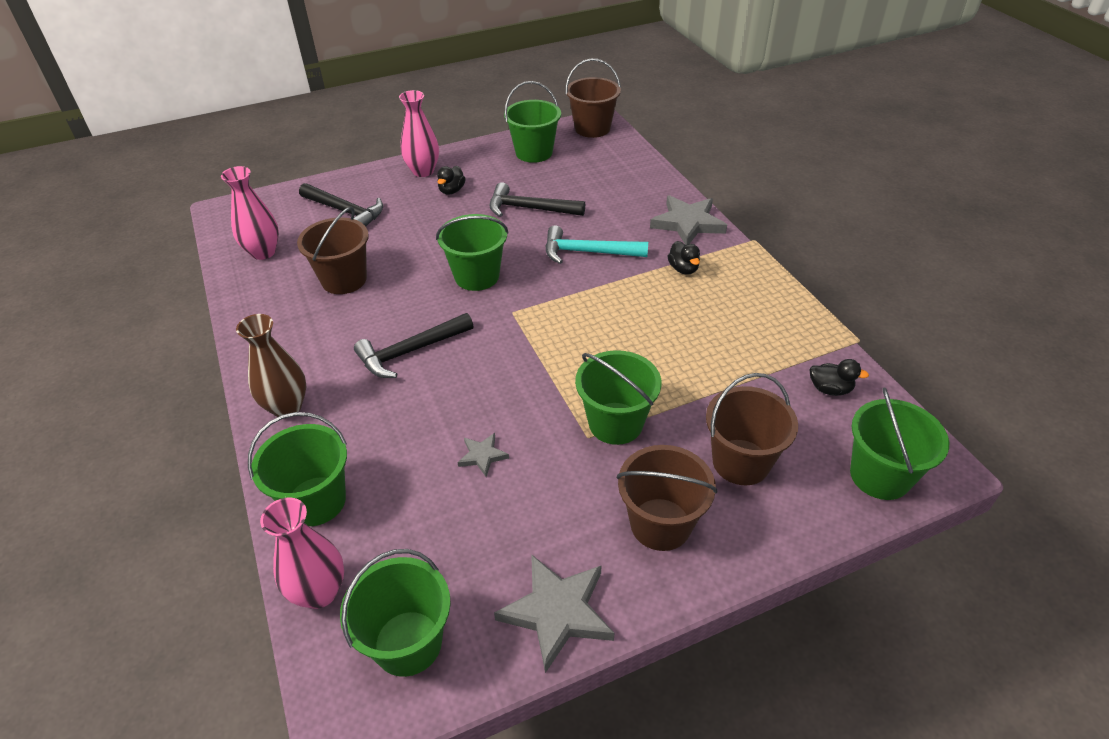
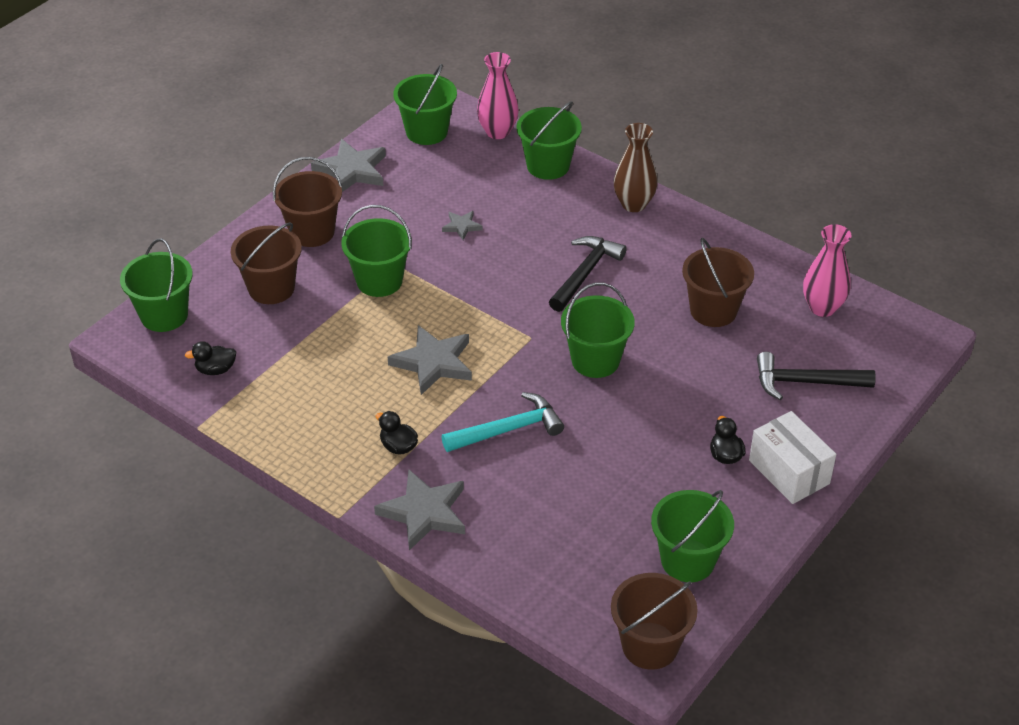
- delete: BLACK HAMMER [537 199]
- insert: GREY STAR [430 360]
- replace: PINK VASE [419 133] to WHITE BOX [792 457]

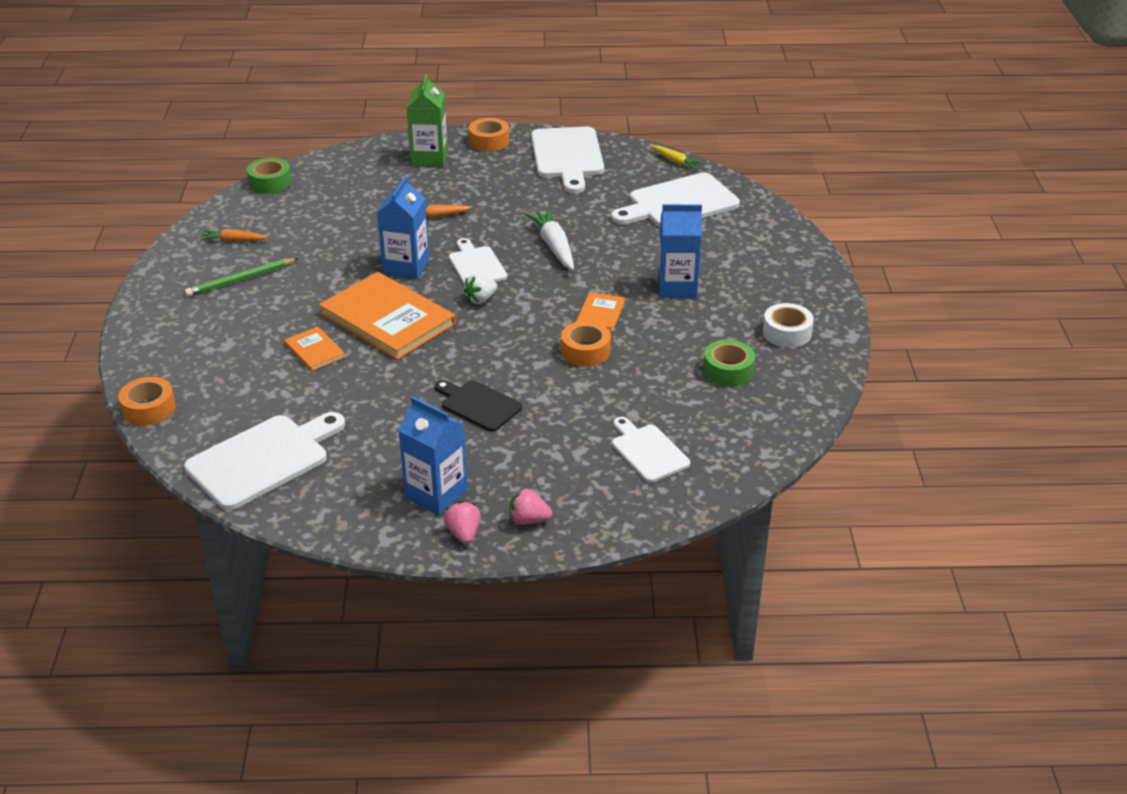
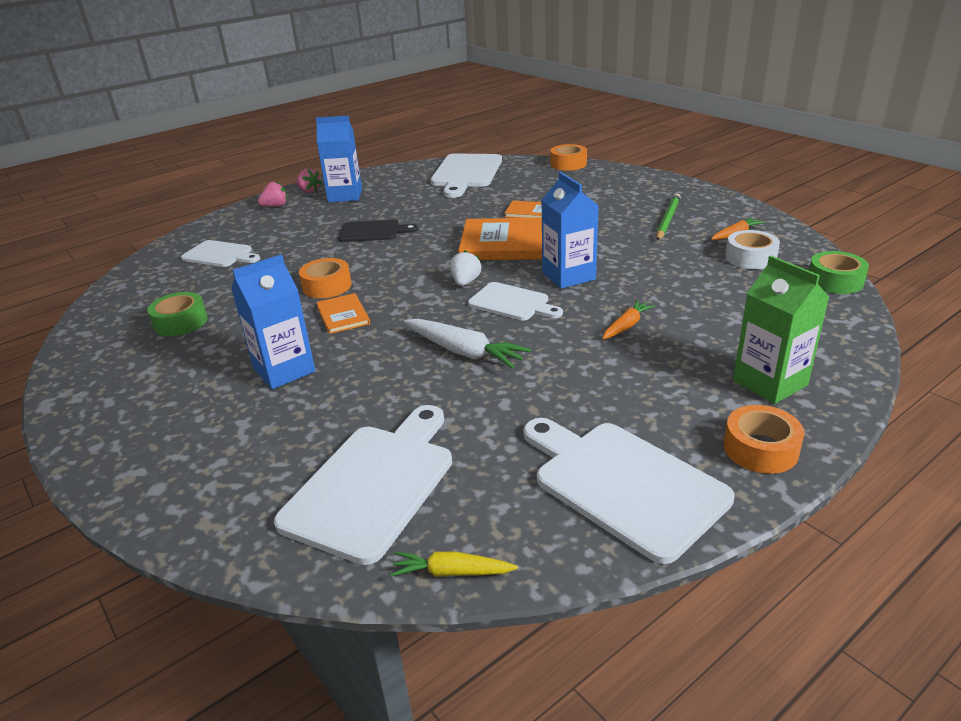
- move: WHITE TAPE [788 325] to [752 249]

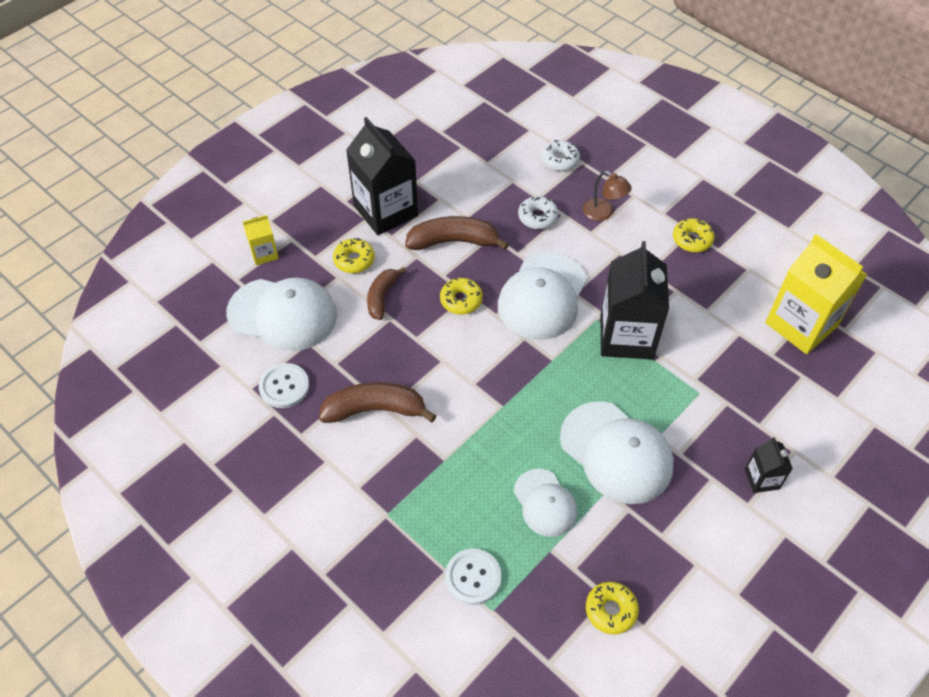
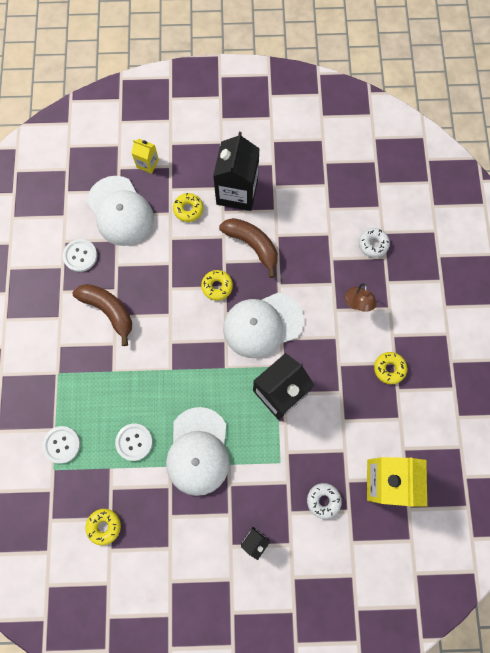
- delete: BROWN BANANA [386 293]
- move: WHITE DONUT [538 212] to [324 501]
- replace: WHITE CAP [546 503] to WHITE BUTTON [134 442]

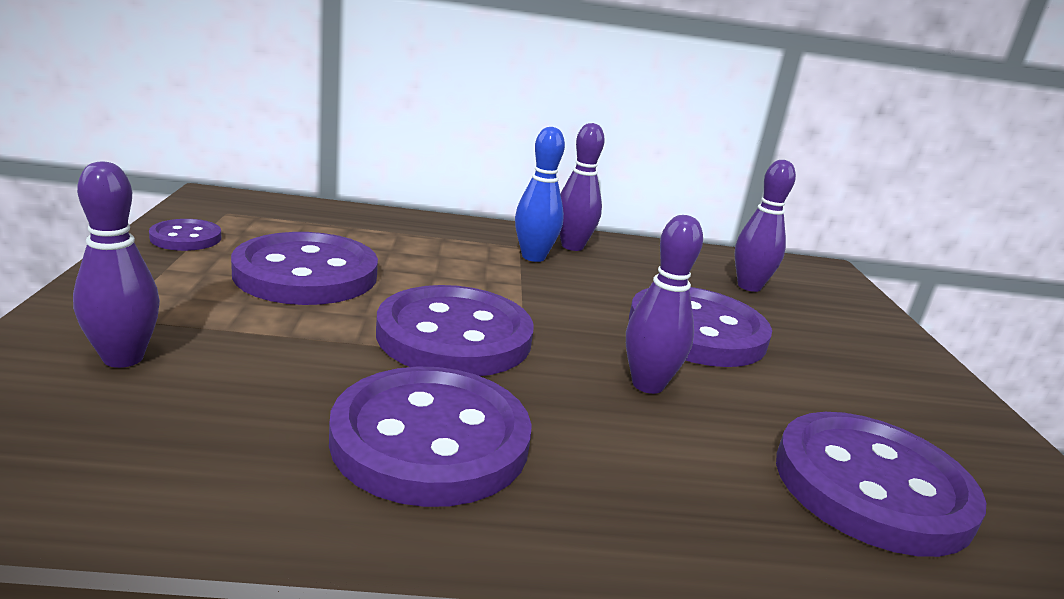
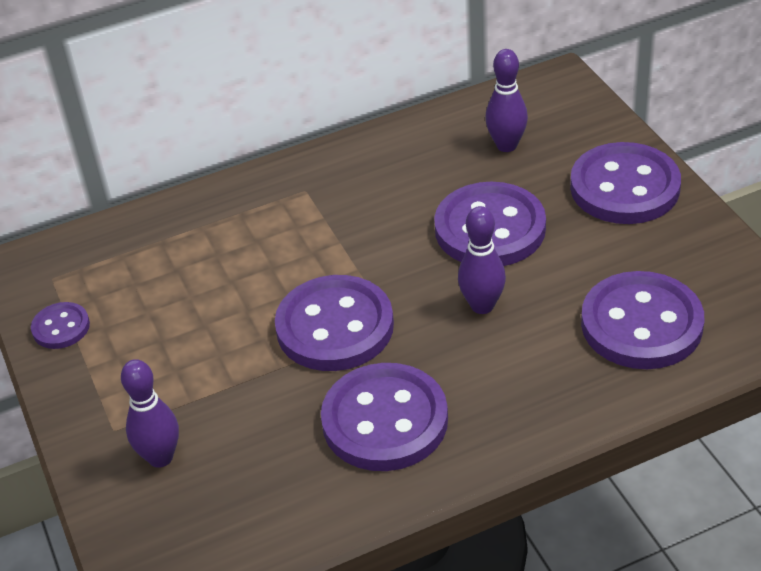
- delete: BLUE BOWLING PIN [540 194]
- delete: PURPLE BOWLING PIN [582 187]
- move: PURPLE BUTTON [304 268] to [625 183]

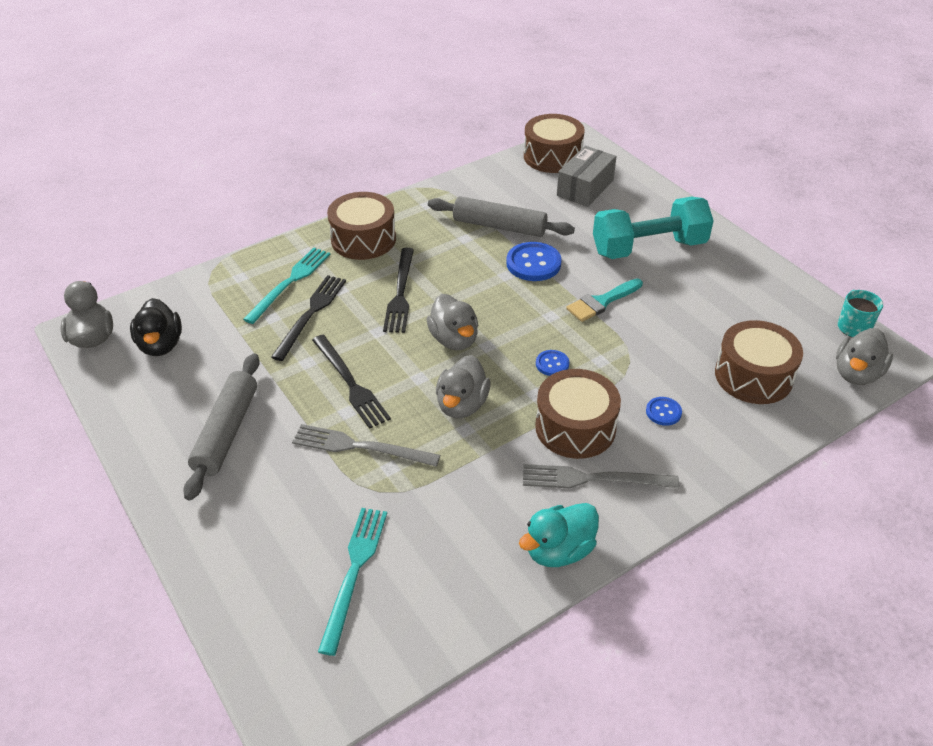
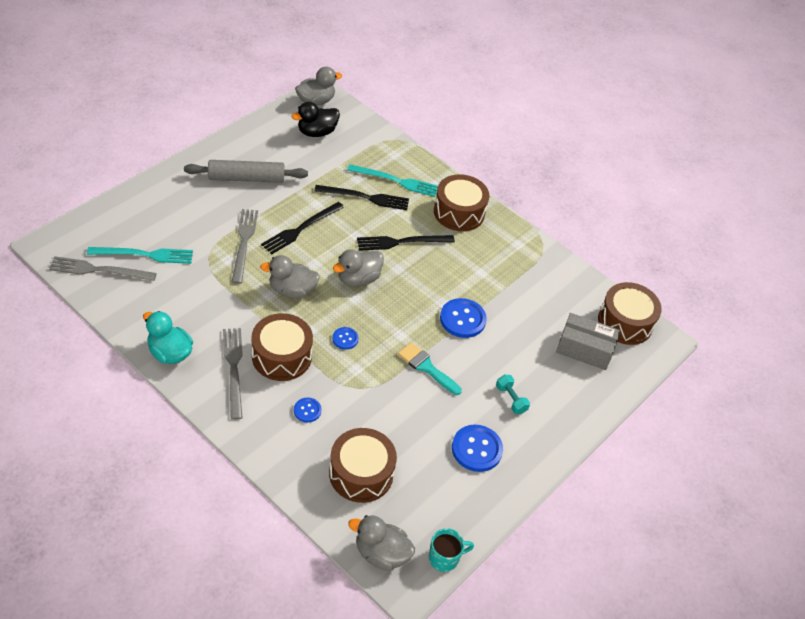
- delete: GREY ROLLING PIN [501 216]
- insert: GREY FORK [103 268]
- insert: BLUE BUTTON [477 448]
- resize: TURQUOISE DUMBBELL [653 228] = [513 394] x0.40

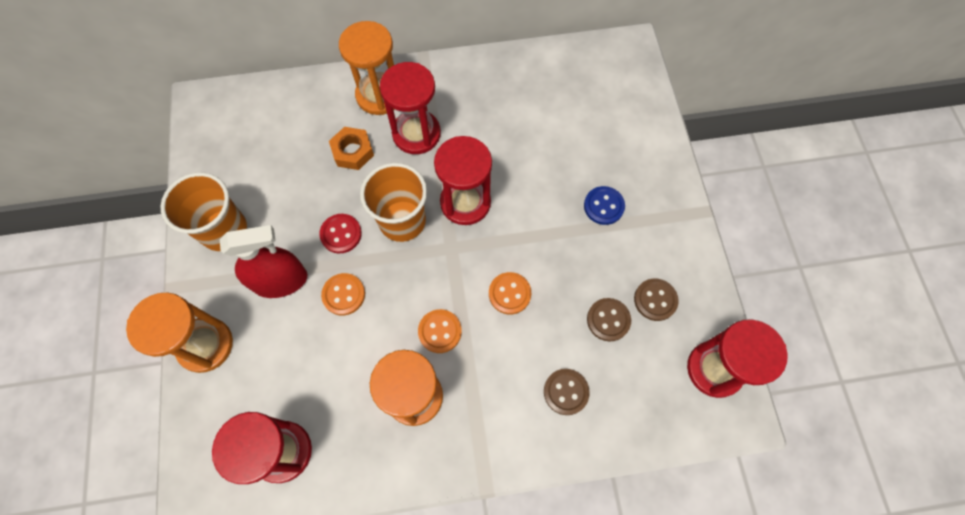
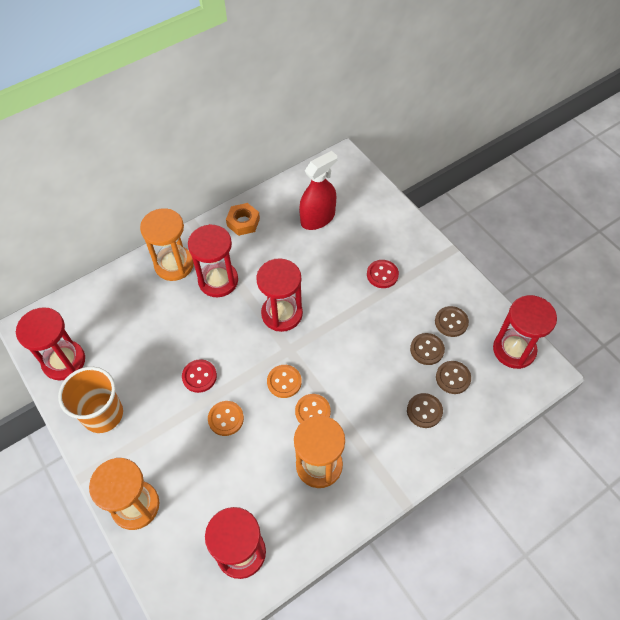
- delete: ORANGE CUP [393 202]
- insert: RED HOURGLASS [50 343]
- insert: BROWN BUTTON [453 377]
- move: RED SPRAY BOTTLE [263 261] to [318 190]
- move: ORANGE NUT [351 148] to [243 219]
- move: ORANGE BUTTON [510 293] to [284 381]
- recolor: BLUE BUTTON [604 205] to RED BUTTON [383 274]

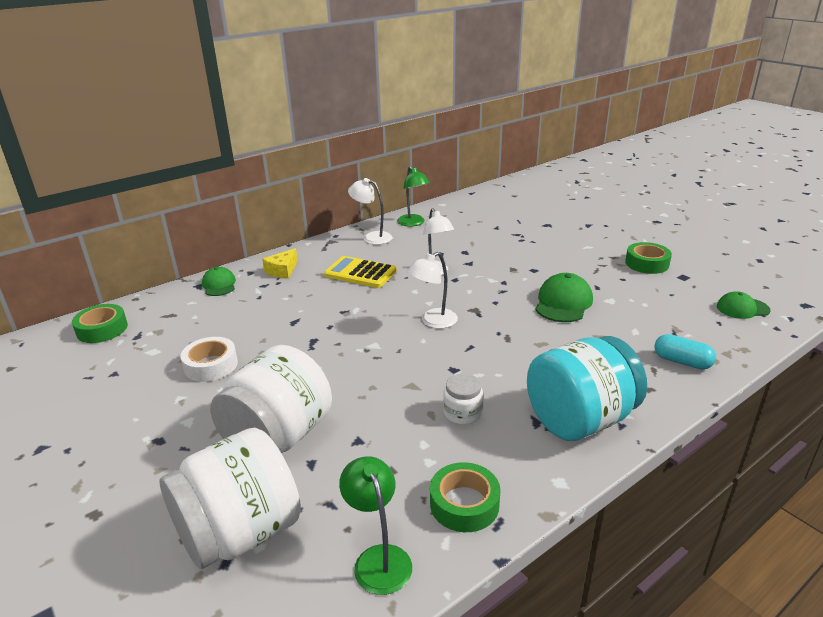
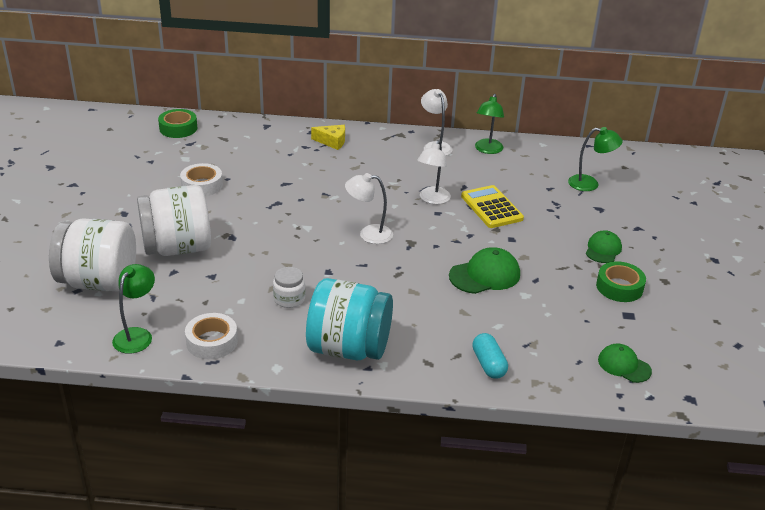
- insert: GREEN LAMP [595 159]
- move: GREEN CAP [219 281] to [604 246]
- move: YELLOW CALCULATOR [360 272] to [492 206]
- recolor: GREEN TAPE [465 497] to WHITE TAPE [211 336]
- rotate: YELLOW CHEESE [280 263] = [328 137] 150 degrees counterclockwise

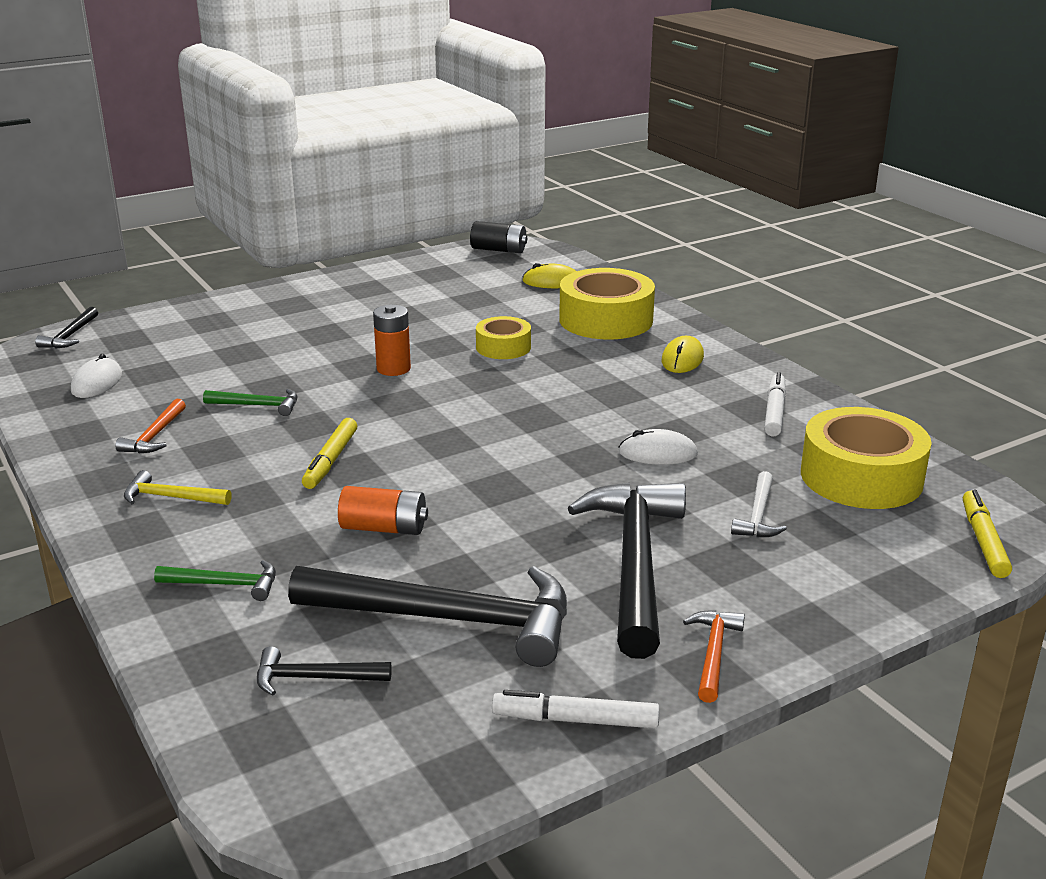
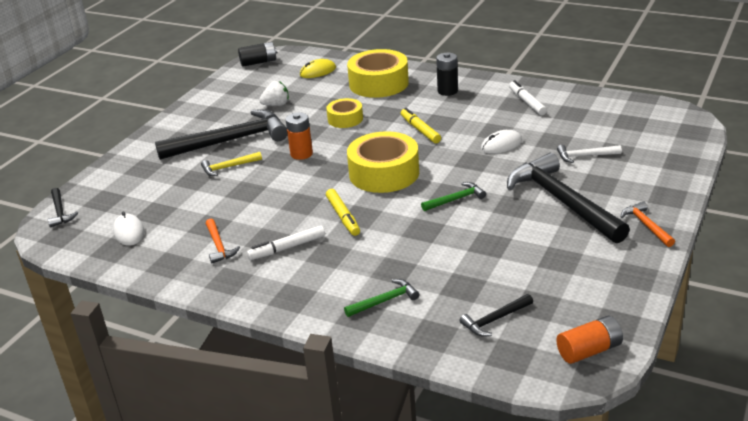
- insert: WHITE STRAWBERRY [274 93]
- move: YELLOW HAMMER [178 487] to [231 164]
- move: GREEN HAMMER [250 402] to [453 196]
- move: BLACK HAMMER [427 616] to [221 134]
- move: ORANGE BATTERY [383 510] to [590 340]
- move: WHITE MARKER [576 709] to [286 242]
- move: YELLOW TAPE [866 458] to [383 162]
- move: YELLOW MARKER [987 534] to [421 125]
- replace: YELLOW MOUSE [683 354] to BLACK BATTERY [447 74]
- rotate: WHITE HAMMER [759 504] = [589 154] 105 degrees clockwise

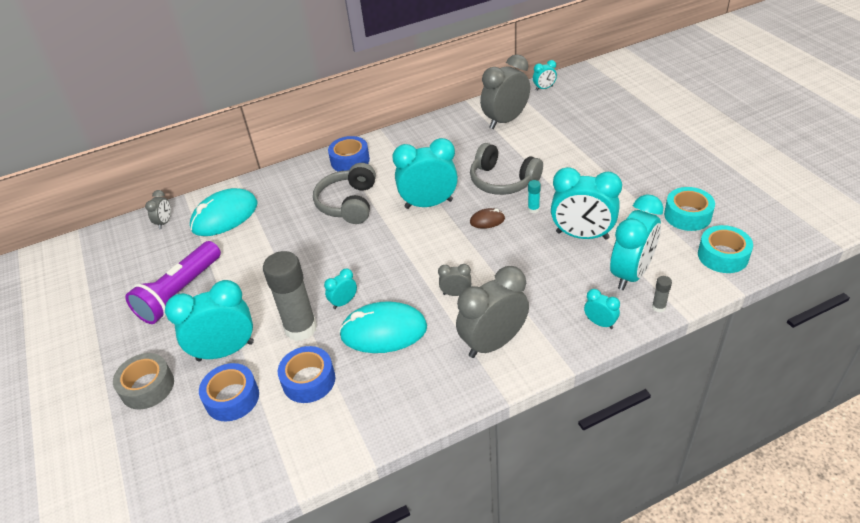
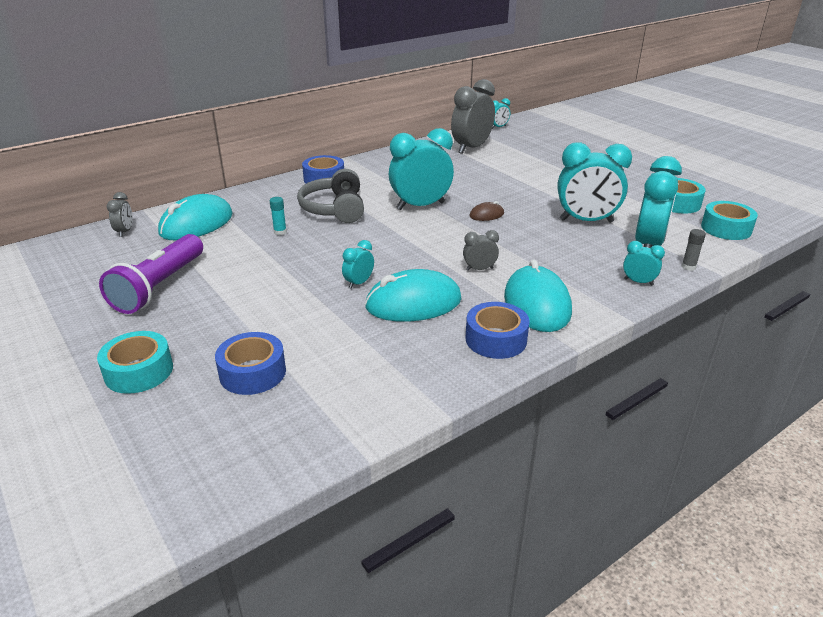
- delete: TURQUOISE CLOCK [209 320]
- delete: GREY GLUE STICK [290 296]
- delete: GREY HEADPHONES [506 169]
- move: BLUE TAPE [306 374] to [498 330]
- move: TURQUOISE GLUE STICK [534 196] to [278 216]
- replace: GREY CLOCK [492 312] to TURQUOISE MOUSE [538 295]
- recolor: GREY TAPE [143 381] to TURQUOISE TAPE [135 362]

